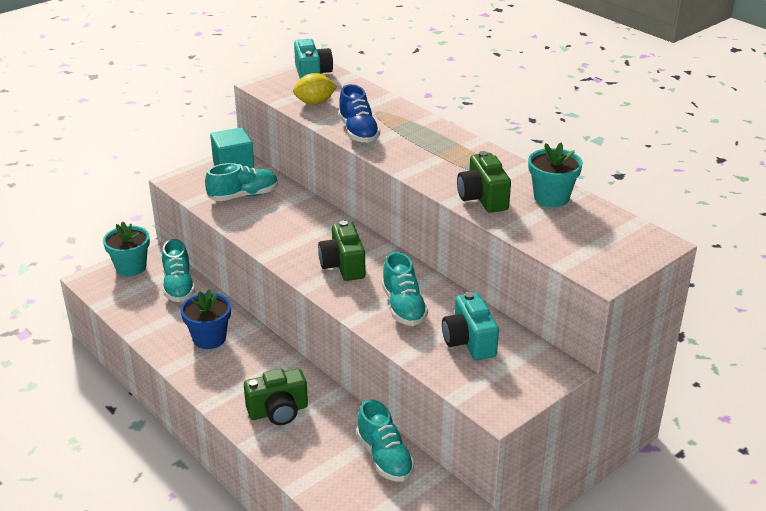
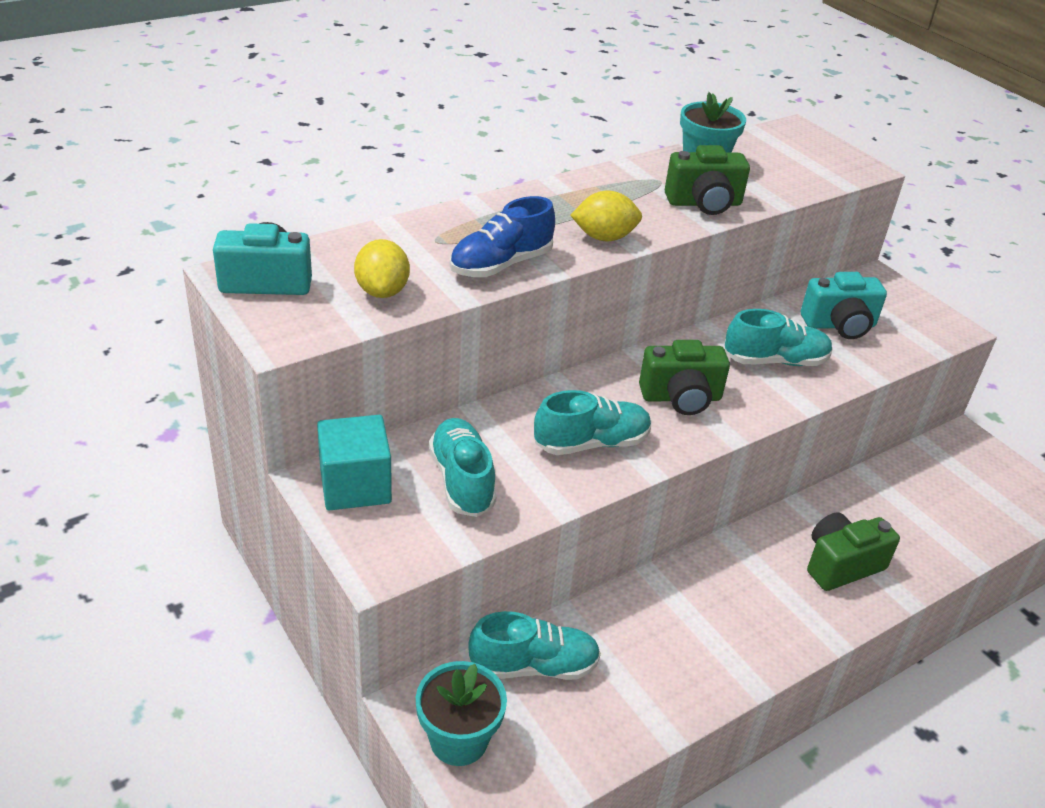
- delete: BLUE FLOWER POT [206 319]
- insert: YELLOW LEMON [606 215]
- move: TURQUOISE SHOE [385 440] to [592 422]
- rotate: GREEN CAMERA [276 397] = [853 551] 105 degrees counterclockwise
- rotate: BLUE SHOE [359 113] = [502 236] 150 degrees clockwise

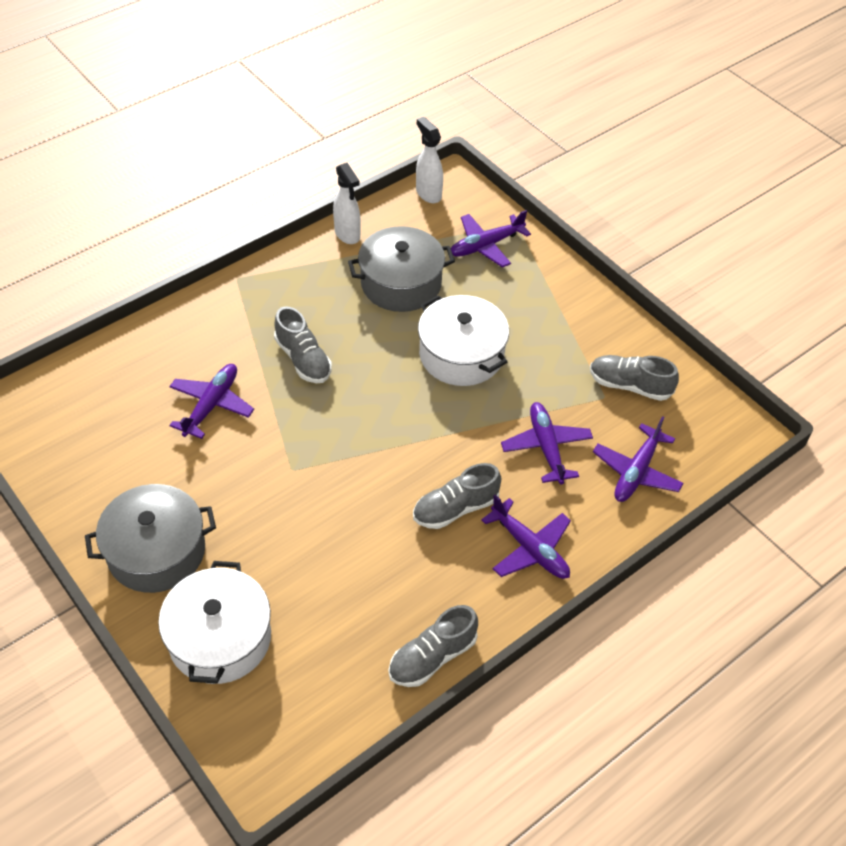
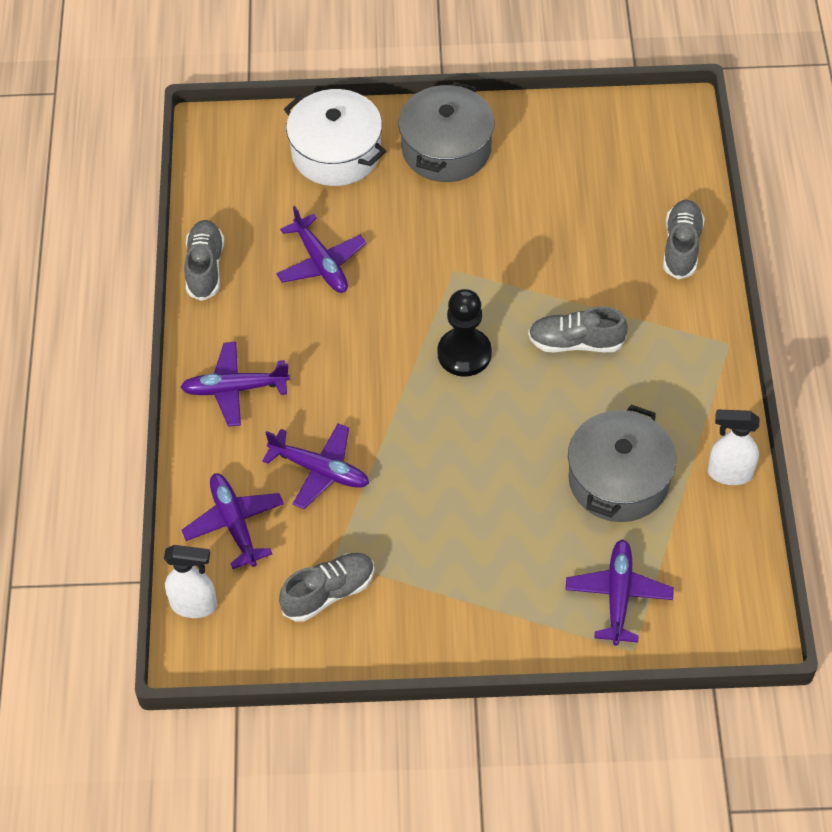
- delete: WHITE POT [463 340]
- insert: BLACK PAWN [464 333]
- move: PURPLE PLANE [211 401] to [321 249]
- move: GREY SHOE [457 496] to [684 239]
- move: WHITE SPRAY BOTTLE [429 160] to [190 581]

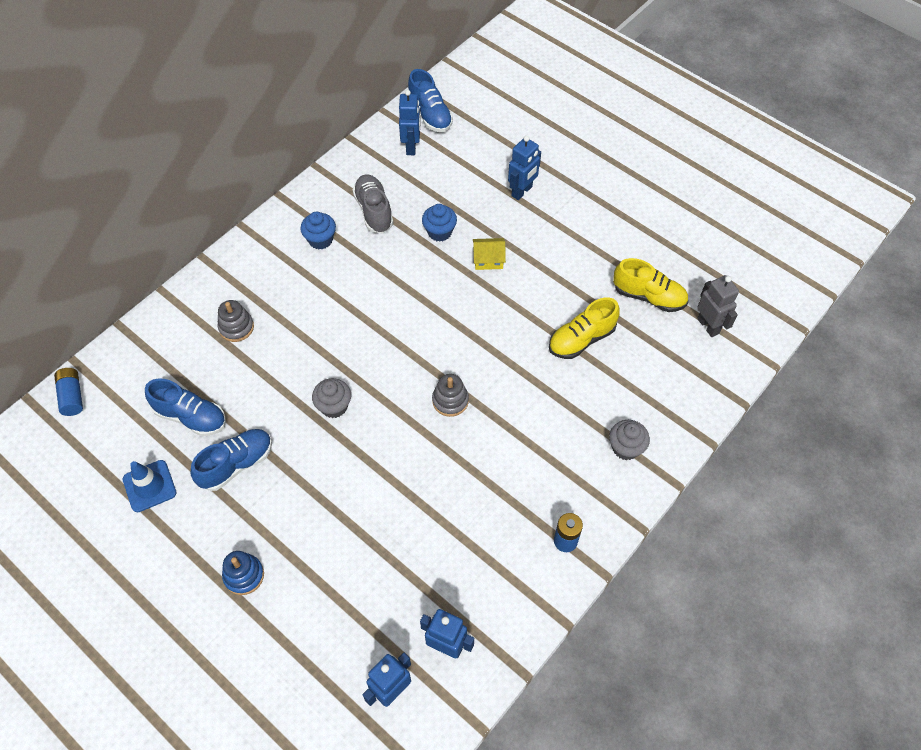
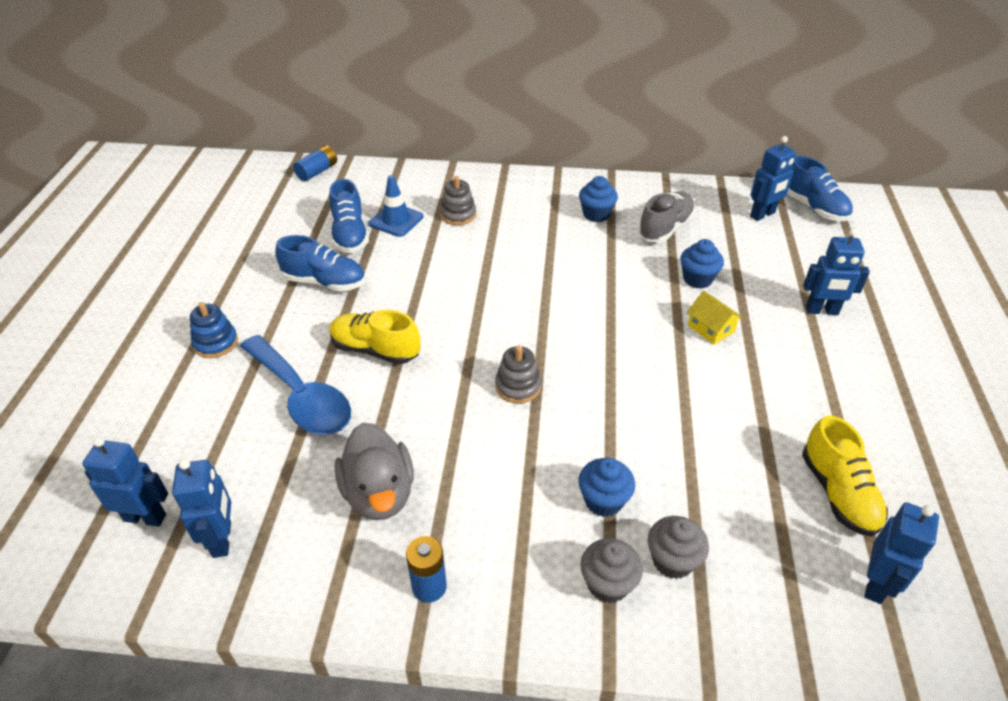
- insert: BLUE SPOON [295 385]
- insert: GREY DUCK [374 471]
- insert: BLUE CUPCAKE [606 487]
- move: BLUE TRAFFIC CONE [149 486] to [396 206]
- move: GREY CUPCAKE [331 398] to [678 547]
- move: YELLOW SHOE [584 328] to [374 337]
- recolor: GREY ROBOT [718 306] to BLUE ROBOT [902 553]
- rotate: BLUE SHOE [430 100] = [820 188] 60 degrees counterclockwise

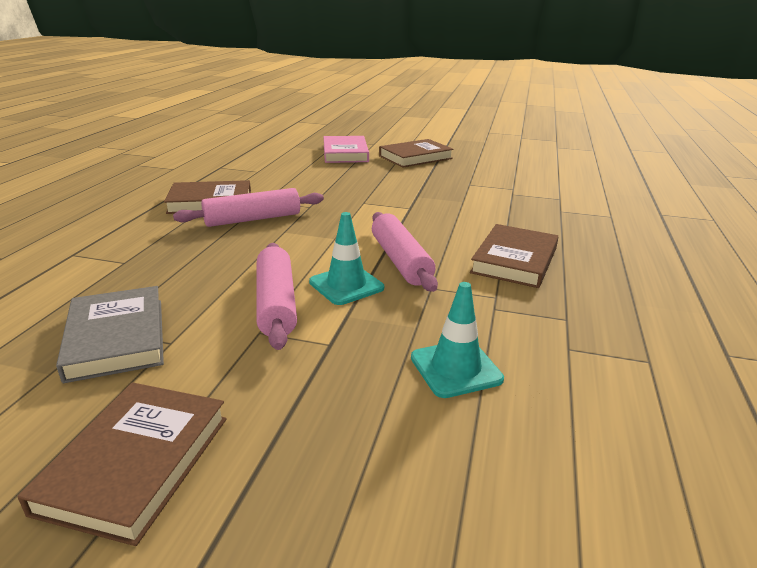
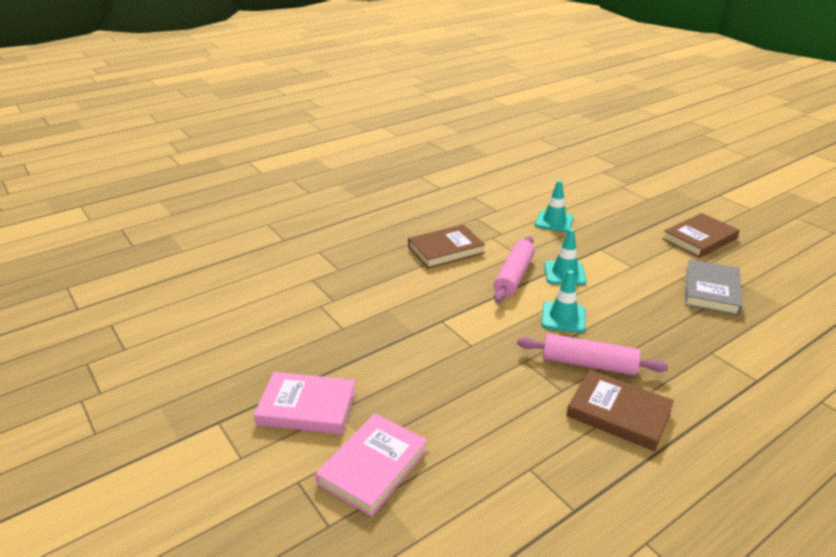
- delete: PINK ROLLING PIN [277 296]
- insert: TURQUOISE TRAFFIC CONE [563 301]
- recolor: BROWN BOOK [416 153] to PINK BOOK [305 403]

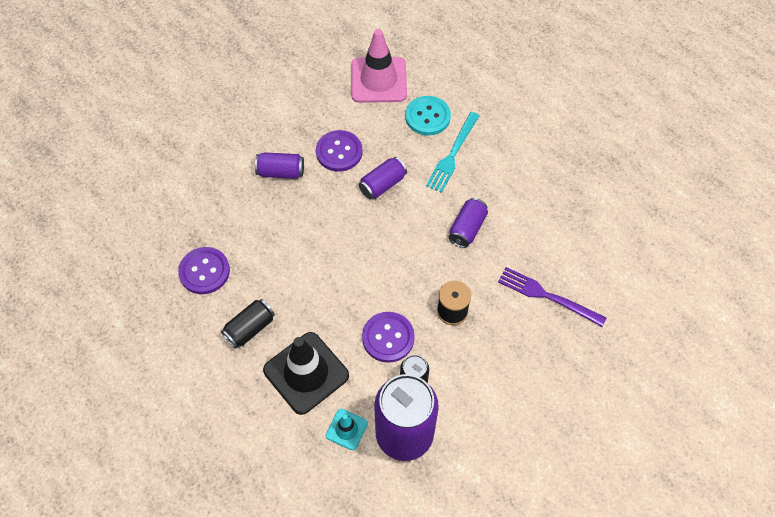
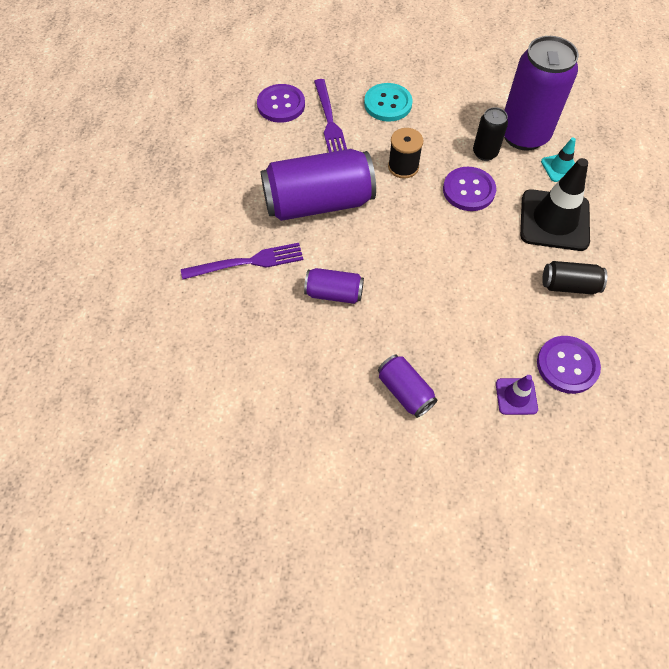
- delete: PINK TRAFFIC CONE [379 66]
- insert: PURPLE TRAFFIC CONE [517 395]
- move: PURPLE BUTTON [339 151] to [281 103]
- move: TURQUOISE BUTTON [428 116] to [388 102]
- recolor: TURQUOISE FORK [453 152] to PURPLE FORK [242 261]
- resize: PURPLE CAN [468 223] = [318 185] x2.03

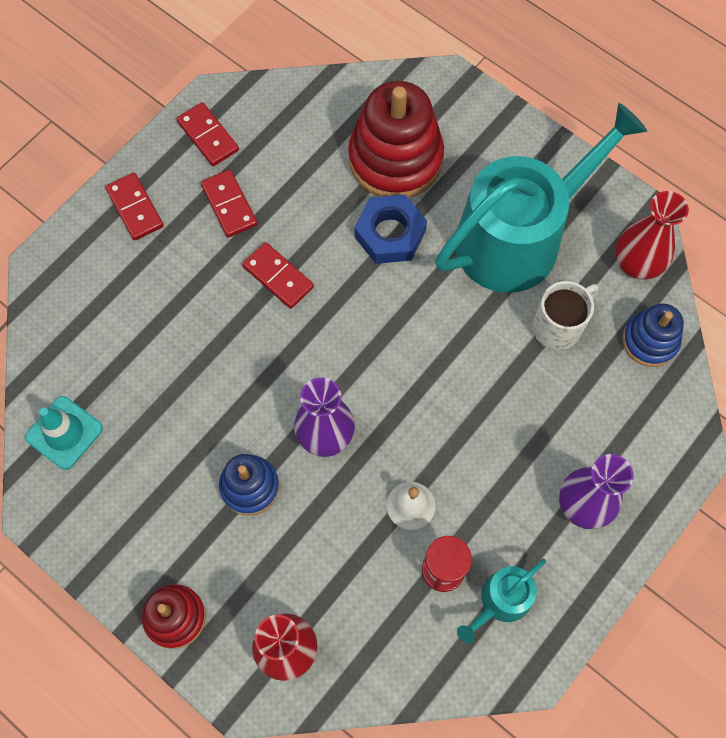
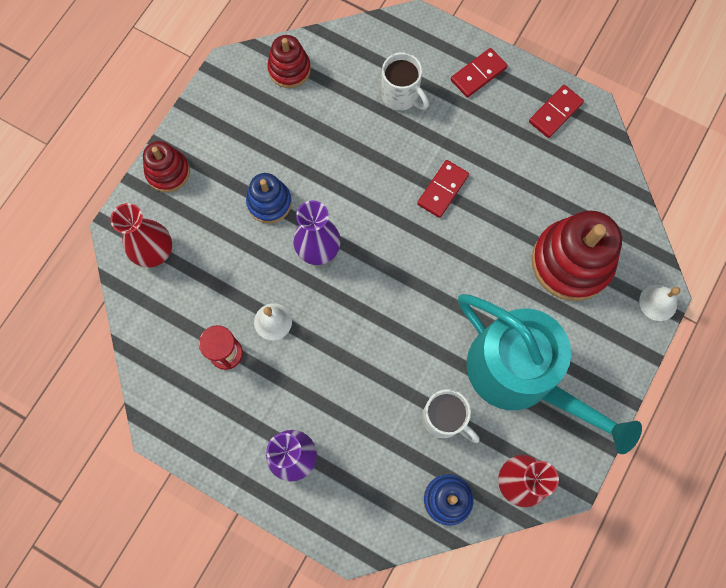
- delete: RED DOMINO [229 203]
- delete: BLUE NUT [390 229]
- delete: TURQUOISE WATERING CAN [501 601]
- insert: WHITE MUG [405 81]
- insert: WHITE BELL [659 303]
- replace: TURQUOISE TRAFFIC CONE [64 433] to RED STACKING TOY [289 61]

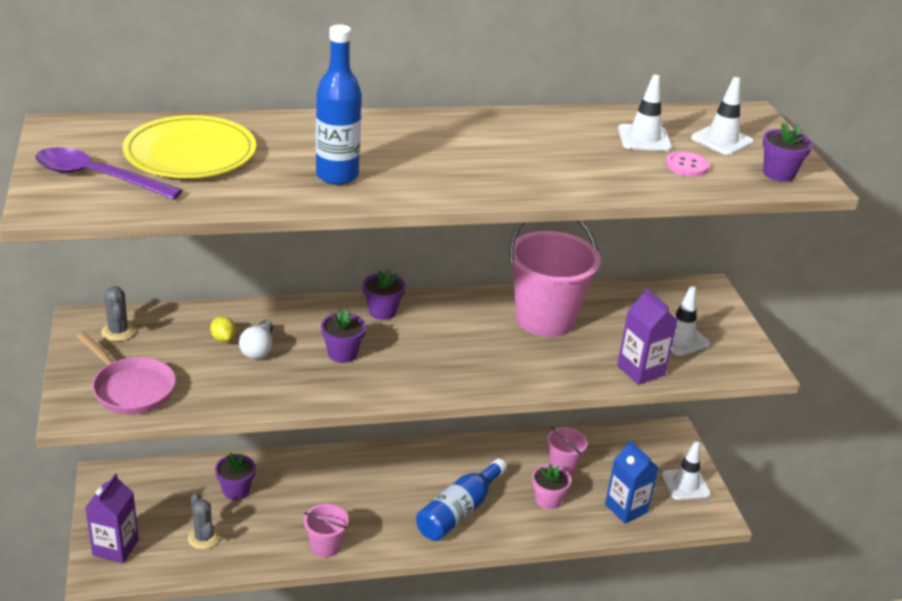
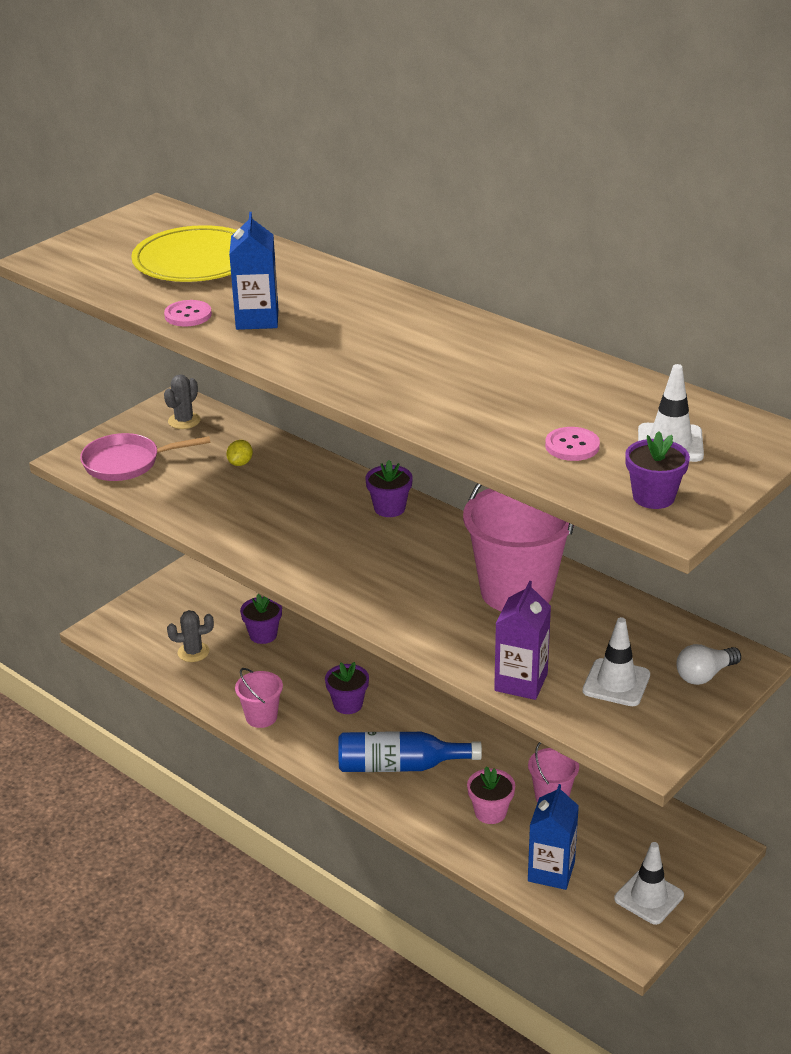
- delete: PURPLE SPOON [109 173]
- delete: PURPLE CARTON [112 518]
- delete: WHITE TRAFFIC CONE [645 113]
- insert: PINK BUTTON [188 313]
- move: WHITE LIGHT BULB [256 339] to [708 664]
- move: PURPLE FLOWER POT [343 336] to [347 688]
- replace: BLUE BOTTLE [338 104] to BLUE CARTON [253 271]
- rotate: PINK PAN [126 373] = [145 457] 75 degrees clockwise
- rotate: GREY CACTUS [204 521] = [190 636] 60 degrees clockwise

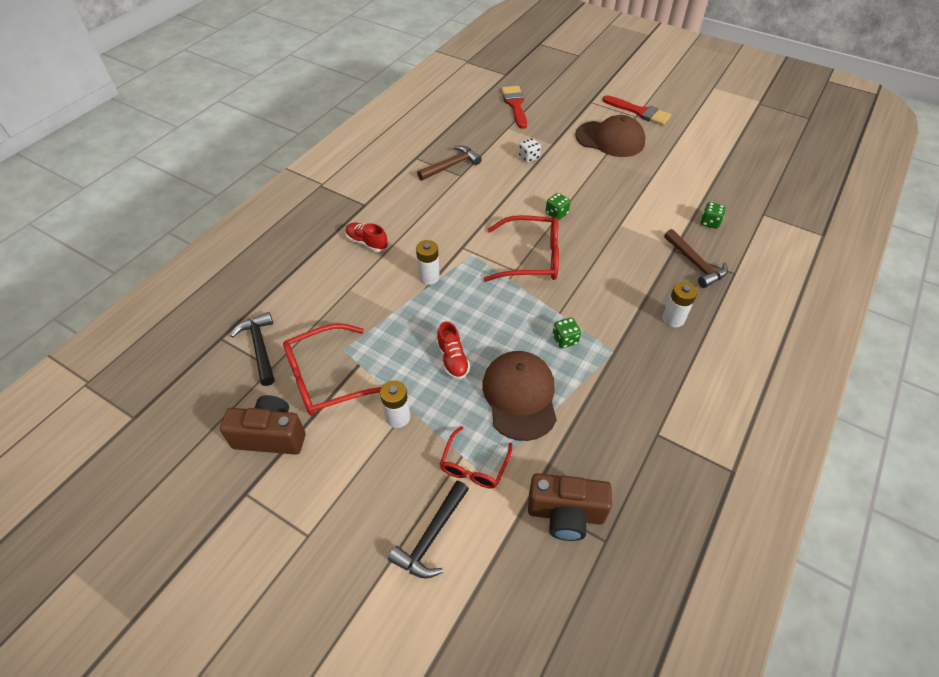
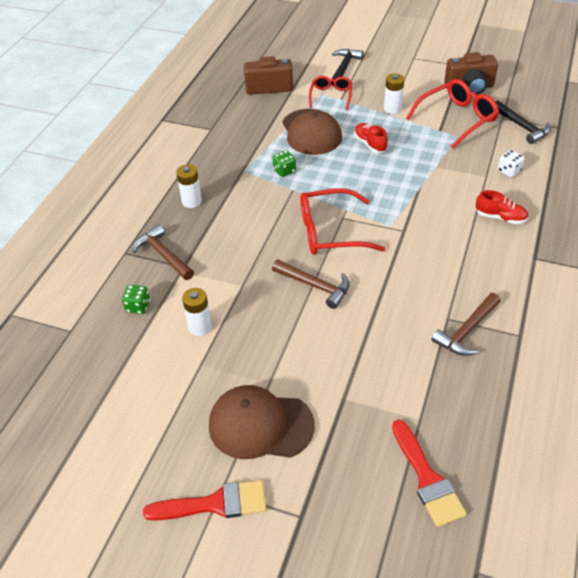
- move: WHITE BATTERY [428 262] to [197 312]
- move: WHITE DICE [530 150] to [511 163]
- replace: GREEN DICE [558 206] to BROWN HAMMER [311 284]
- rotate: RED BRUSH [637 110] = [204 500] 150 degrees clockwise

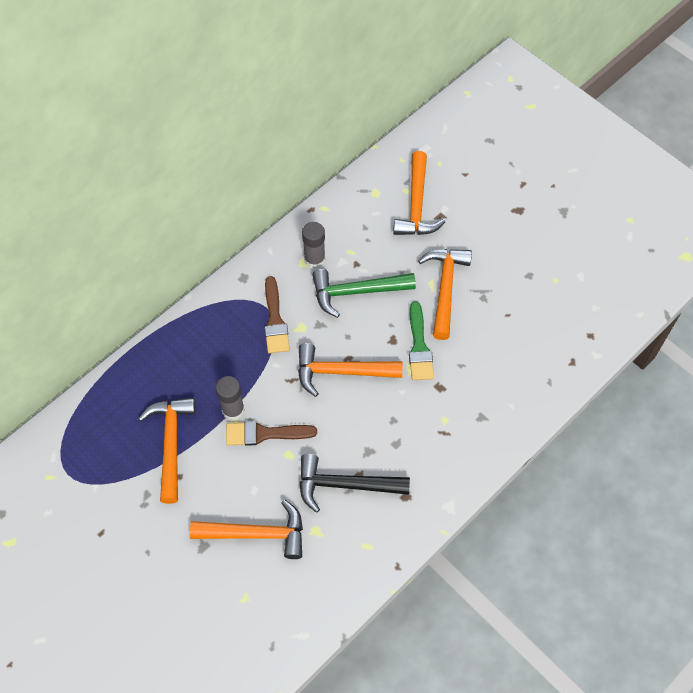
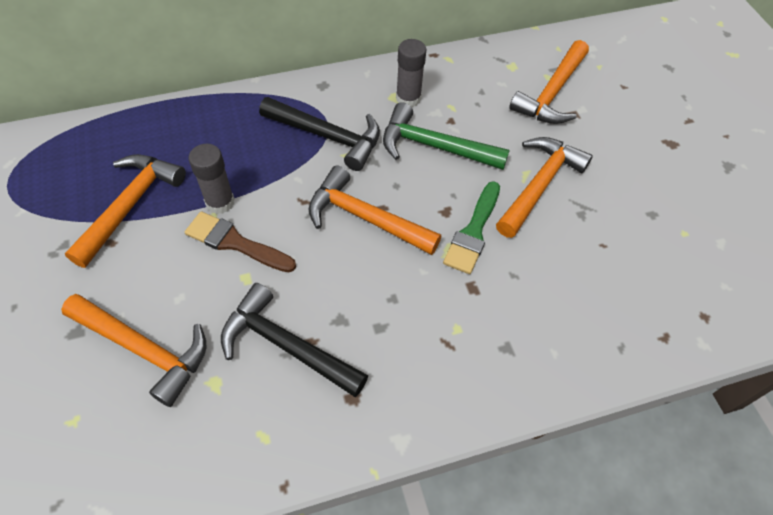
- replace: BROWN BRUSH [277 315] to BLACK HAMMER [319 134]

